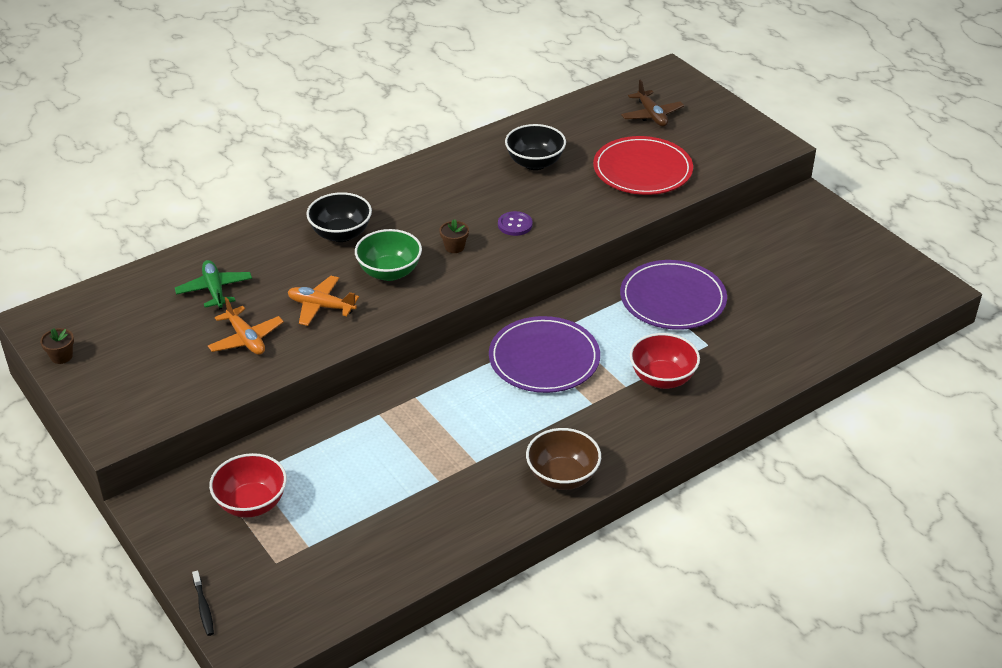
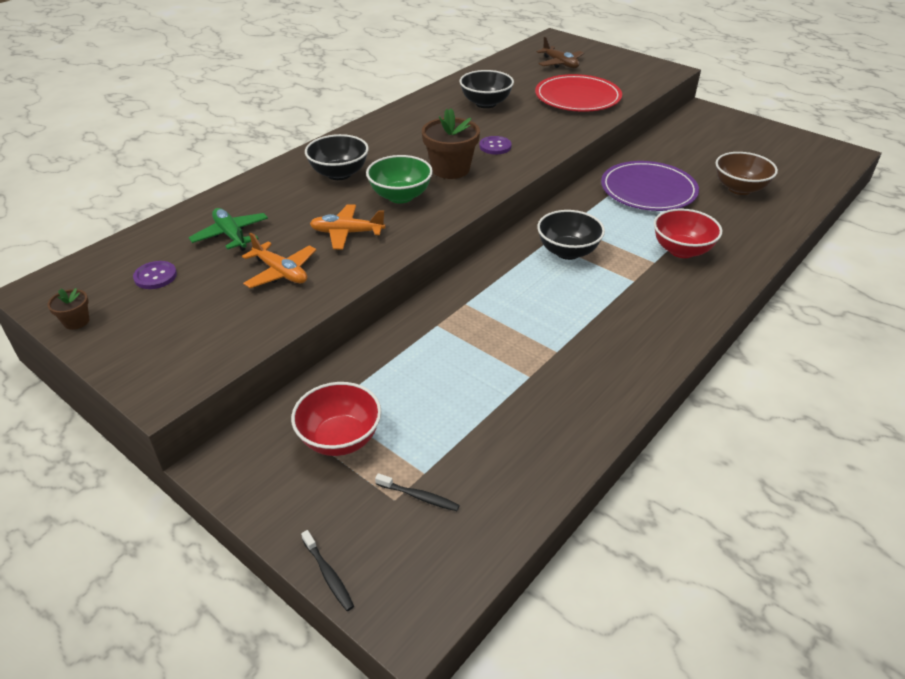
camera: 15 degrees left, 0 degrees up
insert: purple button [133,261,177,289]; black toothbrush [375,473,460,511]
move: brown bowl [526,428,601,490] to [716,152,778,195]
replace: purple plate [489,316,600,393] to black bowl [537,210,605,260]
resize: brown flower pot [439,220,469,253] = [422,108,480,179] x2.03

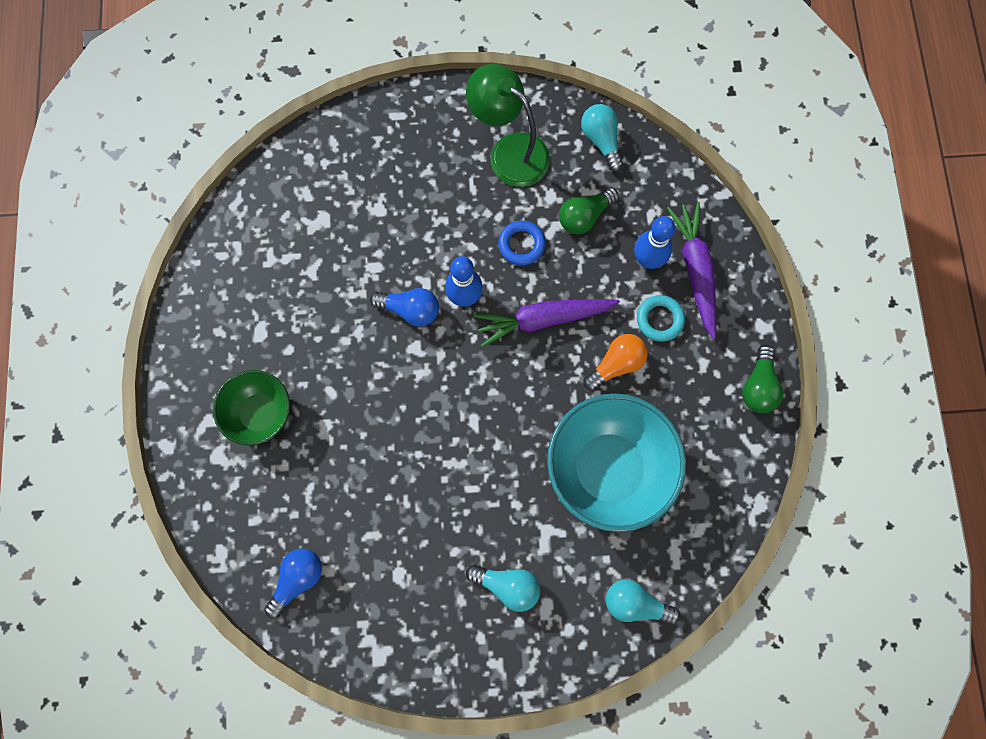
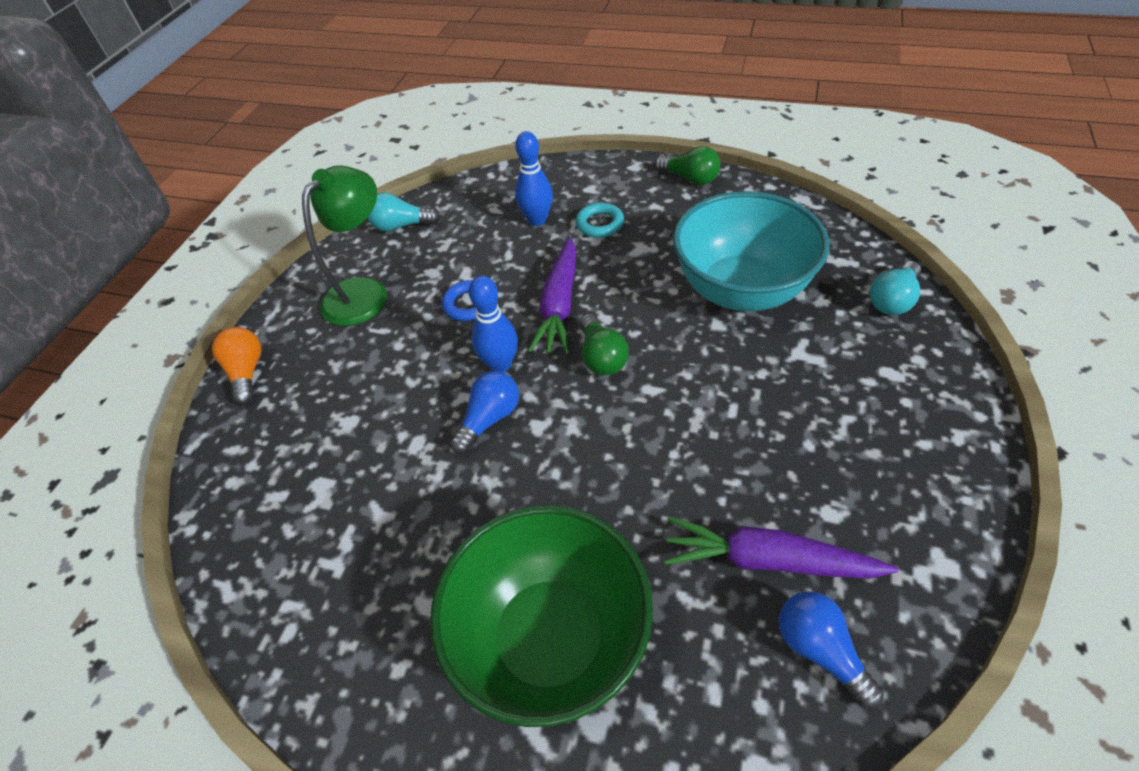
camera: 65 degrees left, 25 degrees down
delete: turquoise light bulb [466,564,540,612]
move: green light bulb [559,188,619,234] to [580,314,629,375]; orange light bulb [583,334,648,391] to [212,327,261,405]; purple carrot [667,202,716,339] to [664,516,899,578]
rotate: green lamp [466,64,550,187] = [302,165,387,326] 150 degrees clockwise
resize: green bowl [213,370,290,445] = [430,505,653,727] x1.73

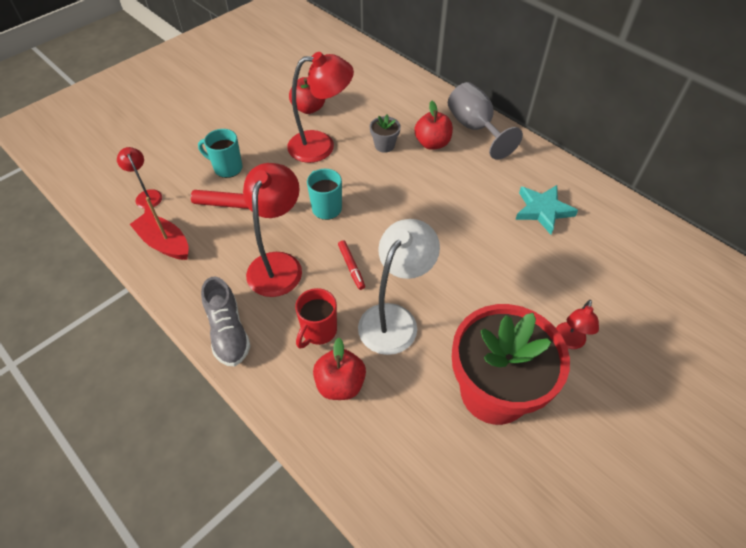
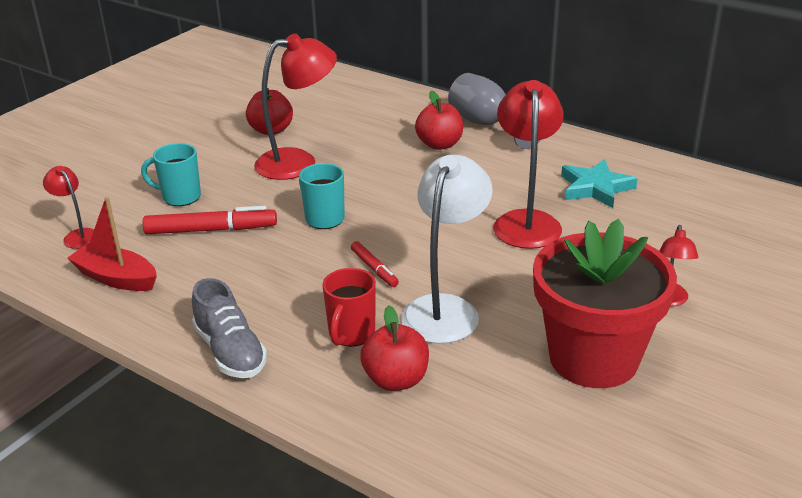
camera: 10 degrees left, 20 degrees down
delete: grey flower pot [370,115,401,153]
move: red lamp [243,163,302,297] to [493,80,564,249]

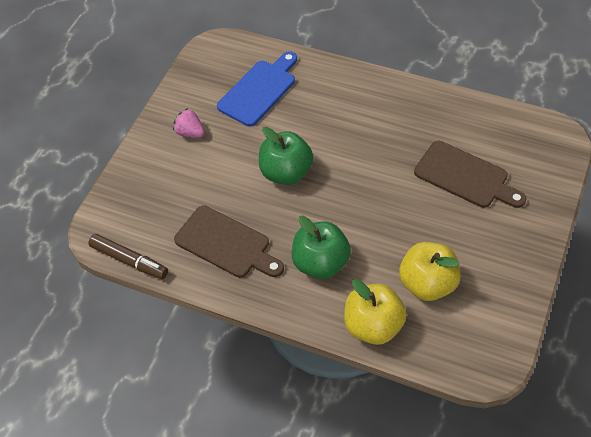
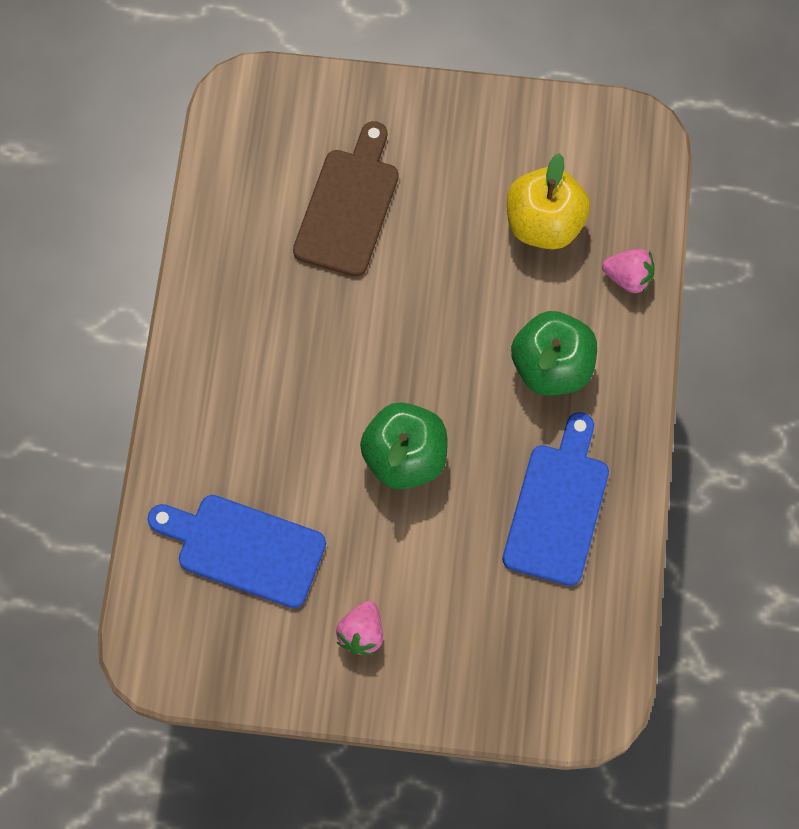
camera: 110 degrees left, 15 degrees up
delete: brown marker [88,234,168,279]
replace: yellow apple [344,279,407,345] to pink strawberry [602,249,655,293]
recolor: brown cutting board [174,205,284,278] to blue cutting board [502,412,609,586]

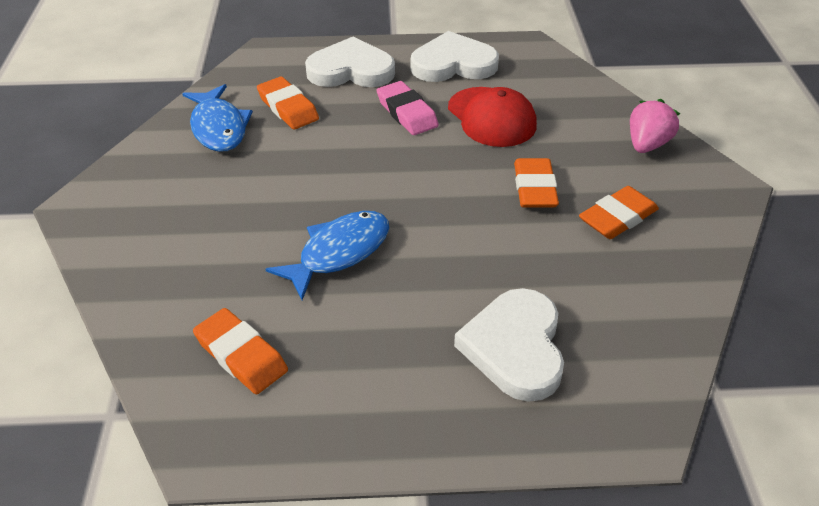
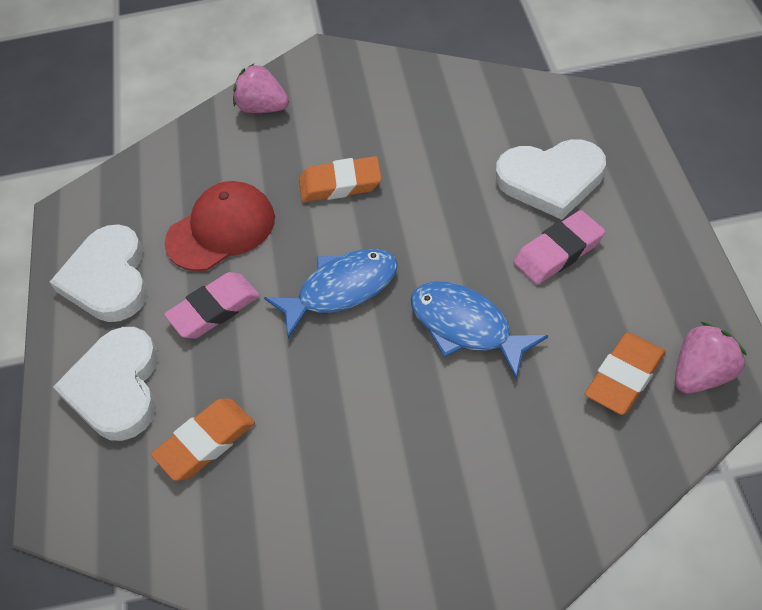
camera: 90 degrees left, 10 degrees up
delete: orange eraser [579,186,659,239]
insert: pink eraser [514,210,605,285]; pink strawberry [675,322,747,393]
move: blue fish [182,84,253,152] to [264,249,398,339]

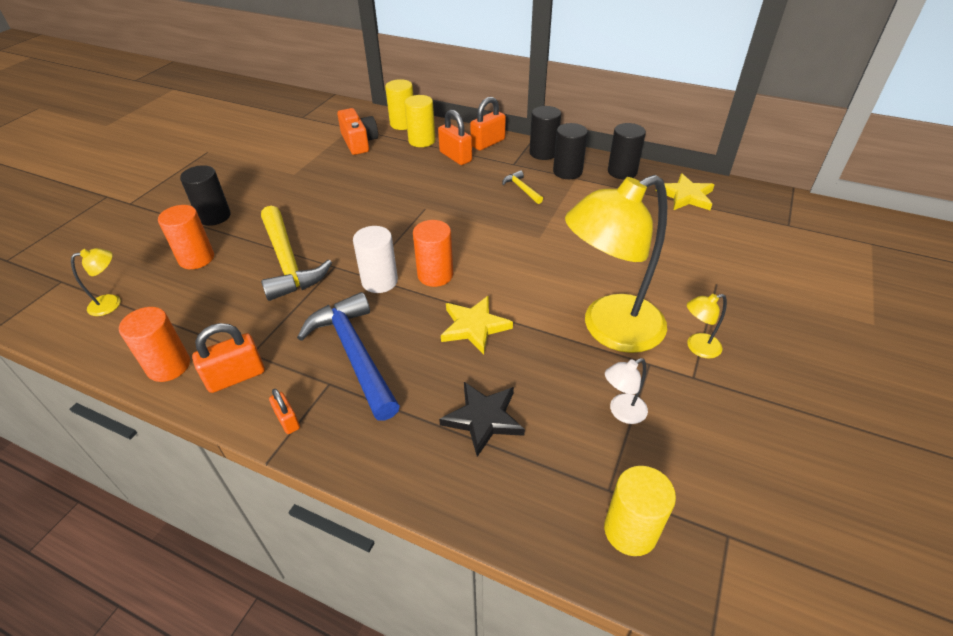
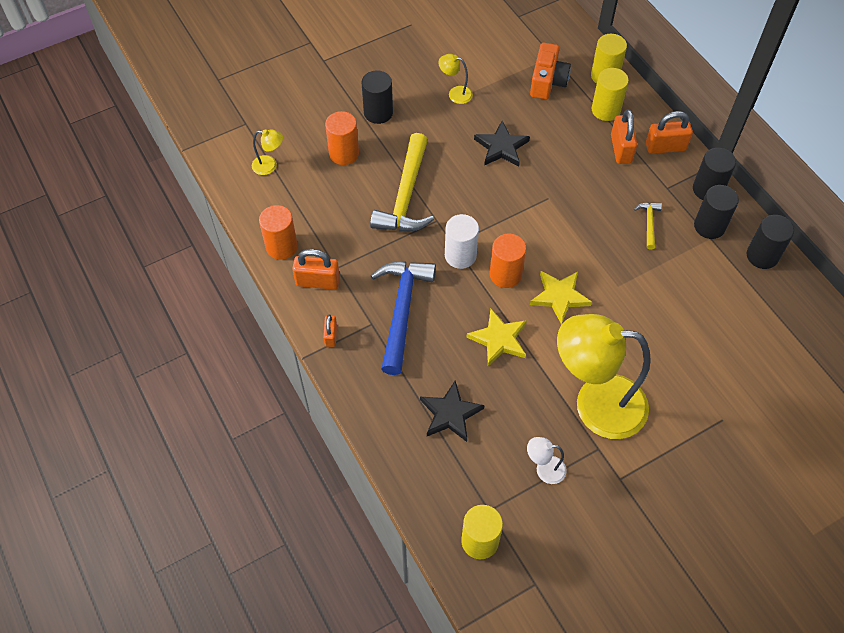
camera: 35 degrees right, 15 degrees up
insert: black star [474,121,530,166]
move: yellow star [656,173,714,210] to [530,271,592,325]; yellow lamp [687,294,727,358] to [438,54,473,104]

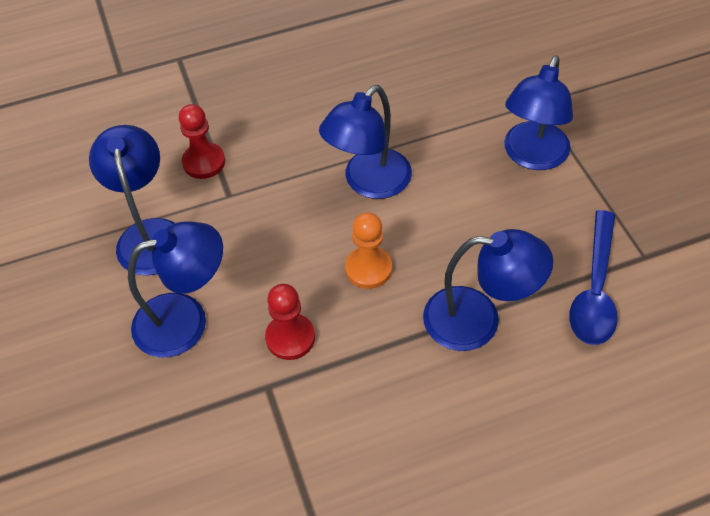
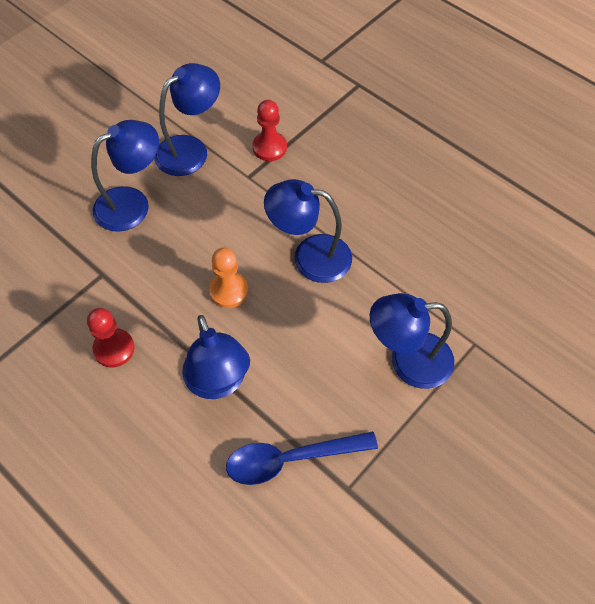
camera: 60 degrees right, 5 degrees up
move: red pawn [265,284,315,360] to [87,308,135,368]
rotate: blue lamp [128,221,223,358] = [91,120,159,232] 75 degrees counterclockwise

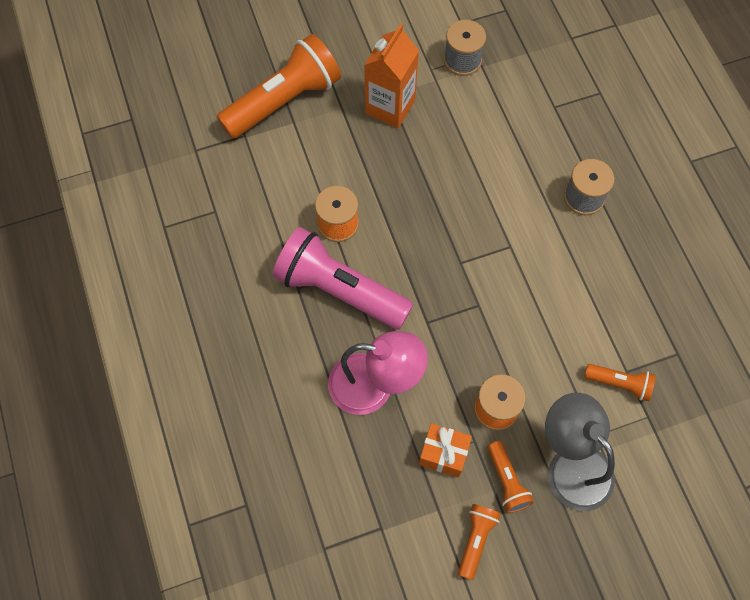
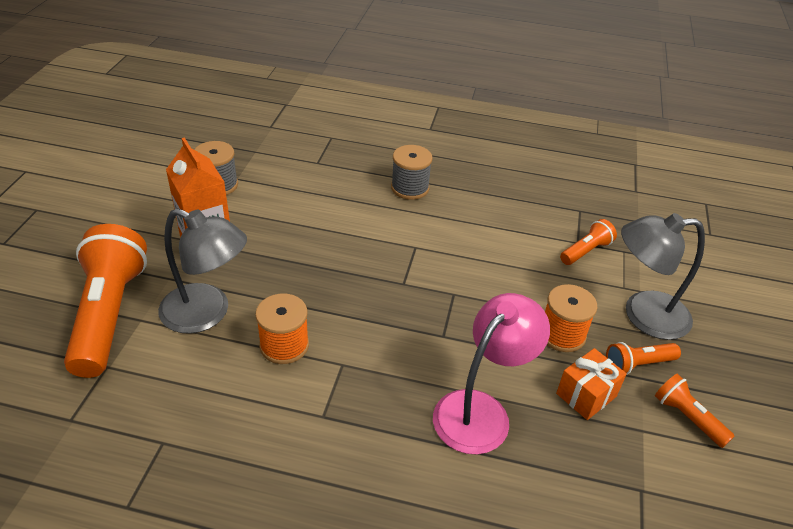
camera: 60 degrees left, 25 degrees down
delete: pink flashlight [273,227,413,329]
insert: grey lamp [158,208,247,334]
rotate: orange flashlight [488,441,534,513] = [606,342,681,375] 150 degrees clockwise

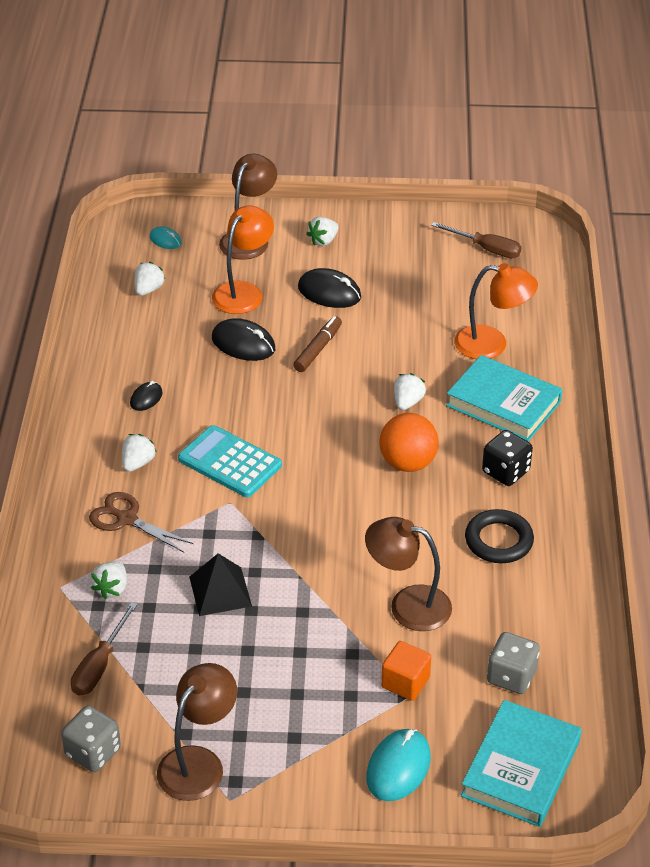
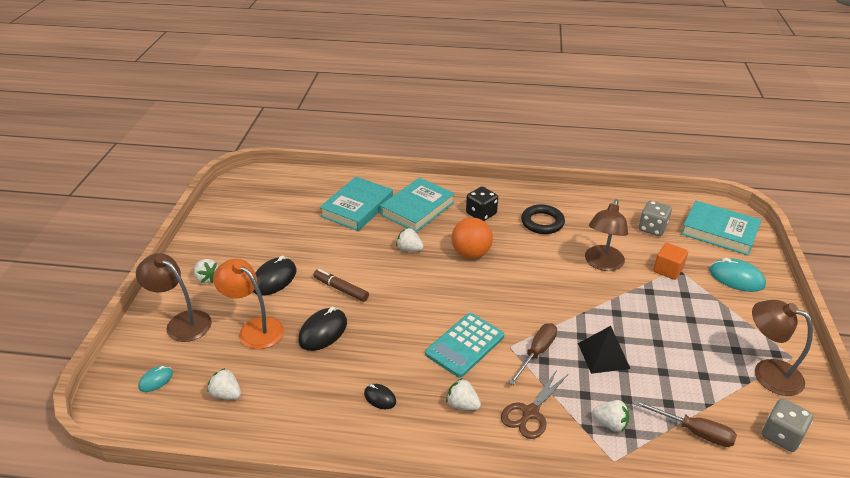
camera: 85 degrees left, 5 degrees down
move: brown screwdriver [431,222,521,258] to [508,323,557,385]
replace: orange lamp [454,263,538,359] to turquoise book [319,177,393,231]

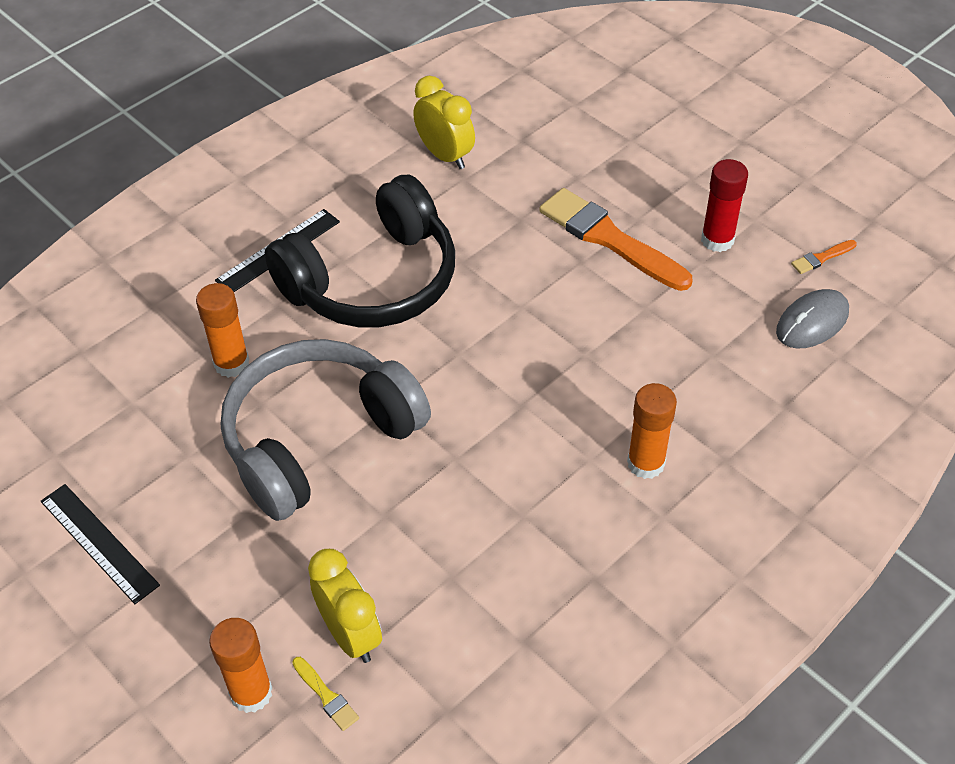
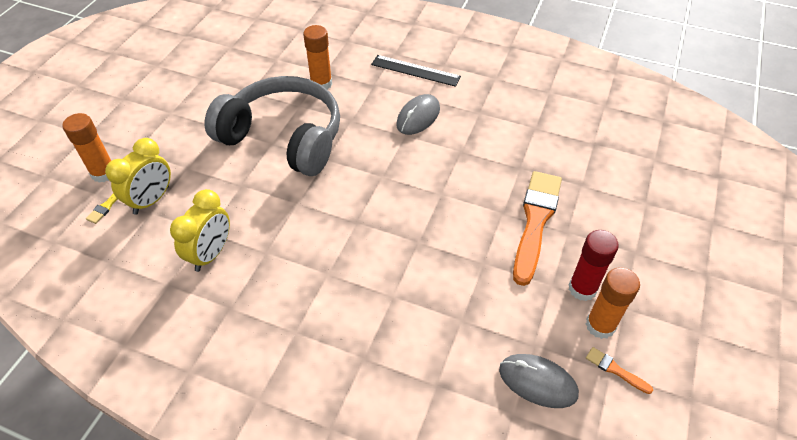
camera: 65 degrees right, 0 degrees up
delete: black ruler [41,484,160,604]
move: yellow clock [413,76,475,169] to [170,189,230,272]; orange glue stick [627,383,677,479] to [586,267,640,339]
replace: black headphones [265,175,455,328] to grey mouse [396,94,440,135]

